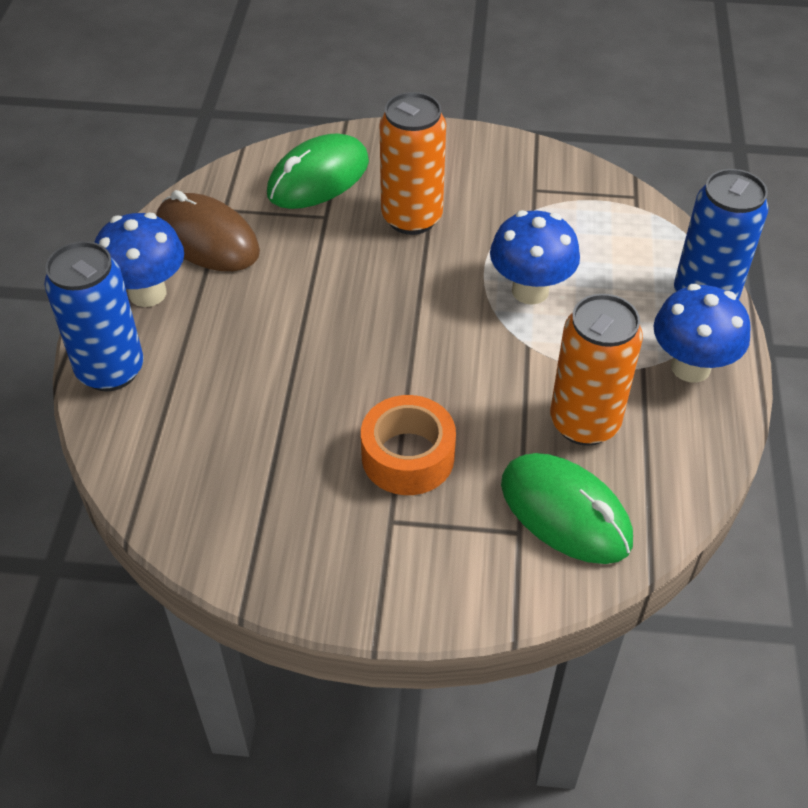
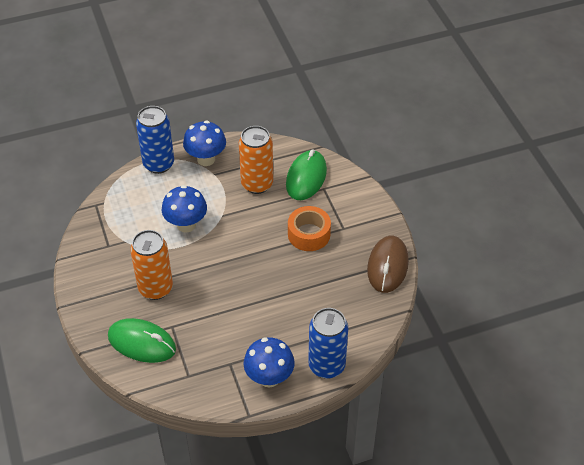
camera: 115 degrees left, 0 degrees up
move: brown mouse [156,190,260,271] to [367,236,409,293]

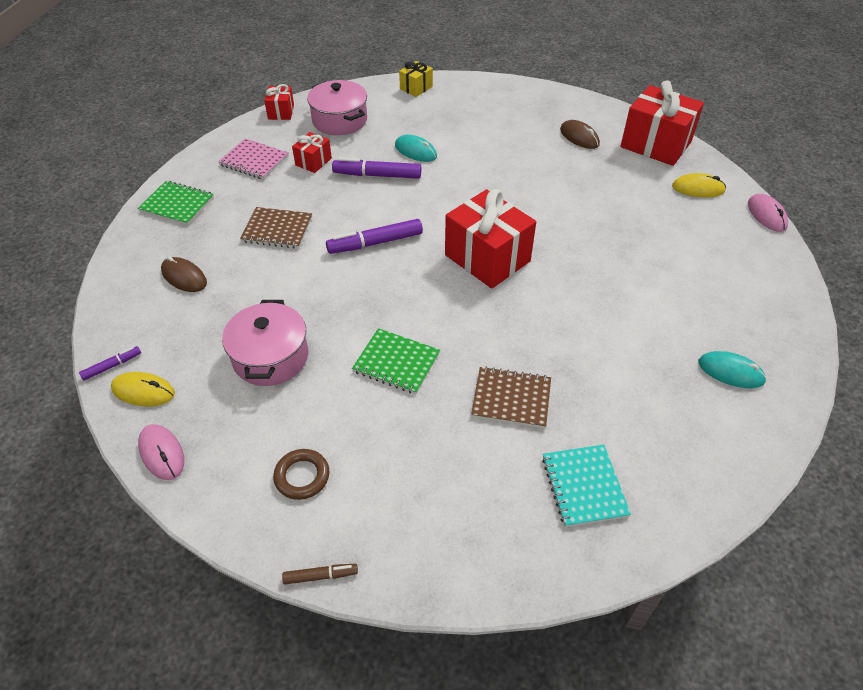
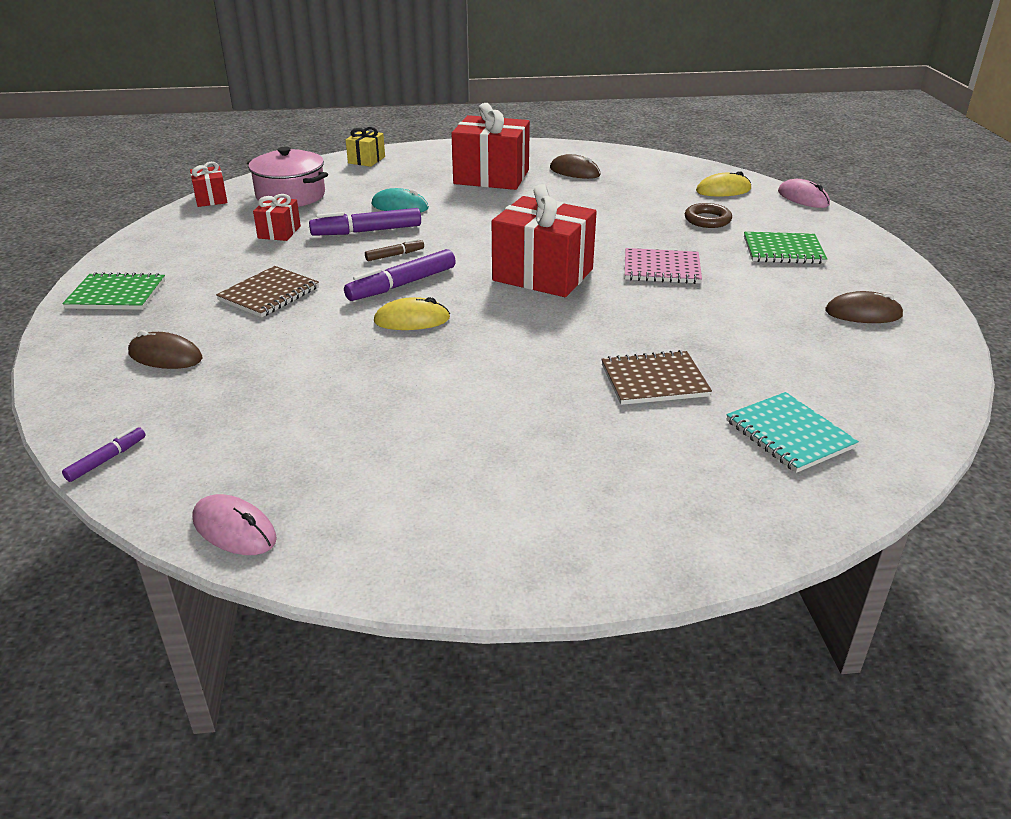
camera: 20 degrees left, 15 degrees down
delete: pink pot [222,300,308,386]
move: yellow mouse [111,372,175,406] to [374,297,450,330]; pink notebook [218,139,289,180] to [625,248,702,284]; brown ring [273,449,329,500] to [685,203,732,228]; brown marker [282,564,358,584] to [365,239,424,261]; green notebook [352,328,440,394] to [744,232,827,264]; red gift [620,80,704,166] to [451,103,530,190]
recolor: turquoise mouse [698,351,767,388] to brown mouse [825,291,904,323]
rotate: brown notebook [240,207,312,248] = [216,266,319,317] 45 degrees counterclockwise

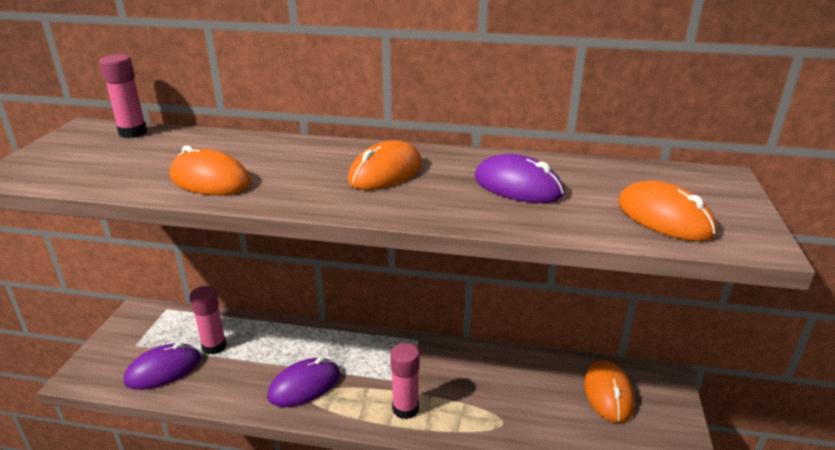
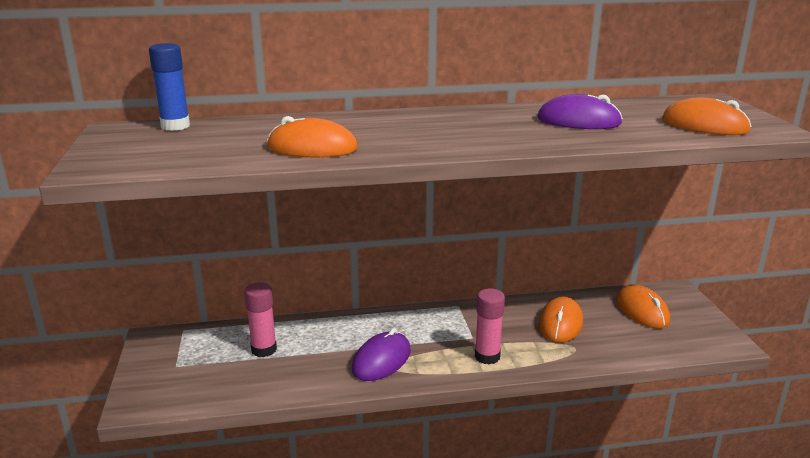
camera: 20 degrees left, 5 degrees down
delete: purple mouse [124,342,201,390]
move: orange mouse [348,140,422,190] to [539,296,583,343]
recolor: pink glue stick [99,54,147,138] to blue glue stick [149,43,190,131]

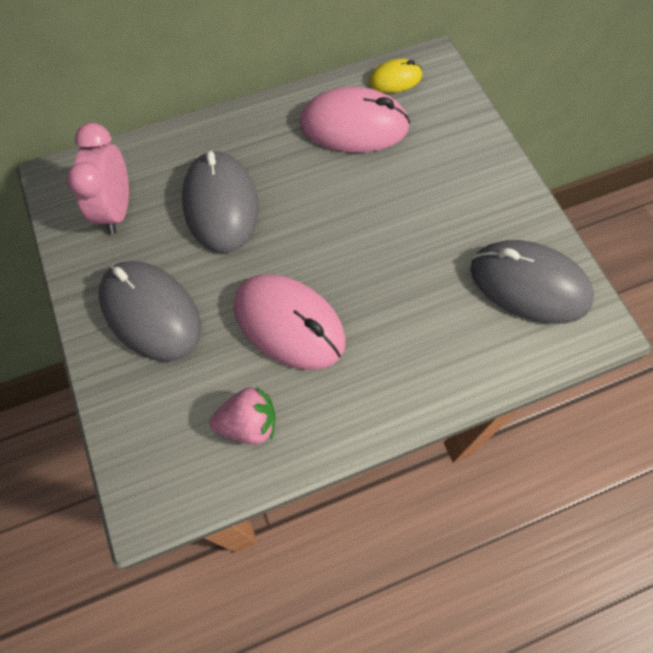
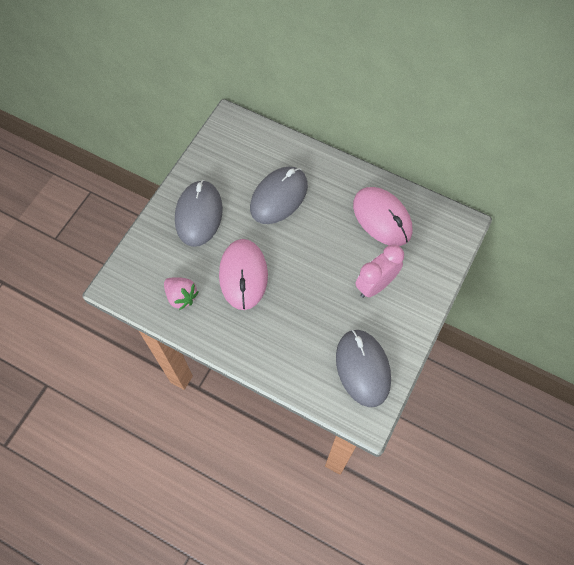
camera: 50 degrees right, 0 degrees up
delete: yellow mouse [369,59,422,93]
move: pink clock [67,123,129,234] to [355,244,404,298]

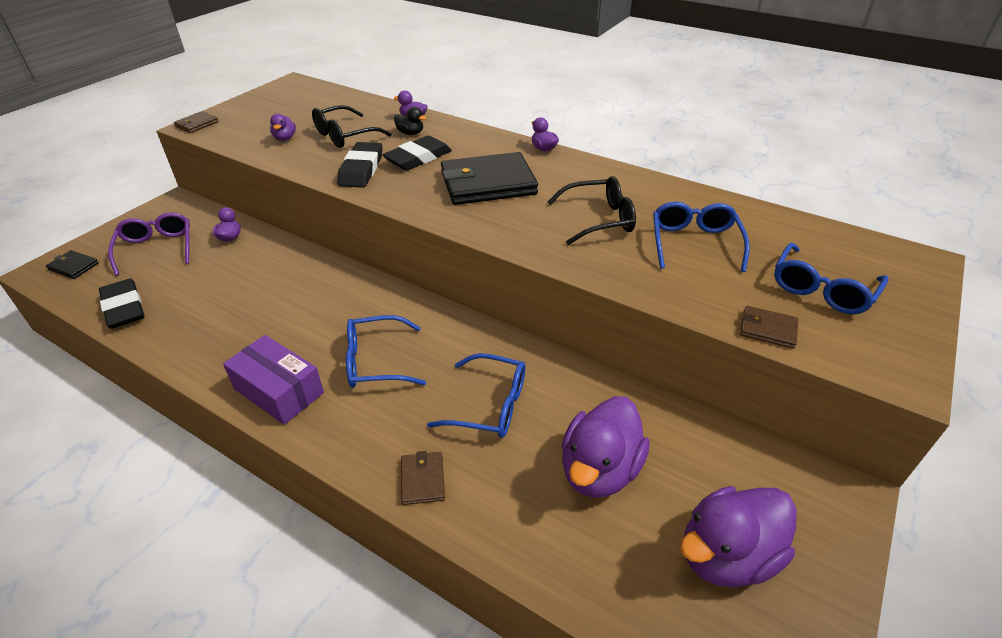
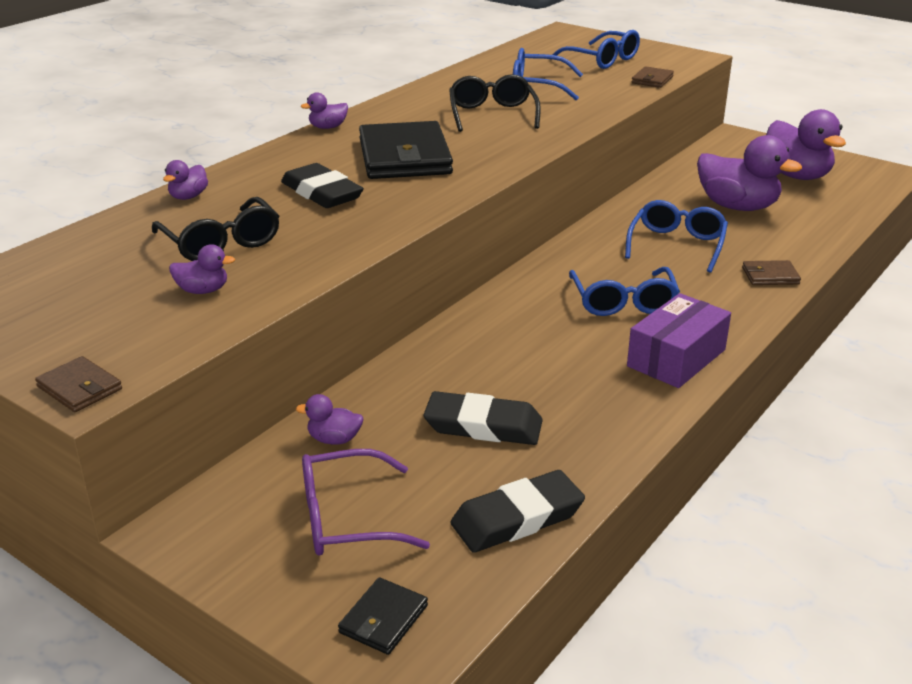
camera: 85 degrees left, 10 degrees down
delete: black duck [394,107,427,135]
move: black eraser [337,142,382,188] to [423,391,543,445]

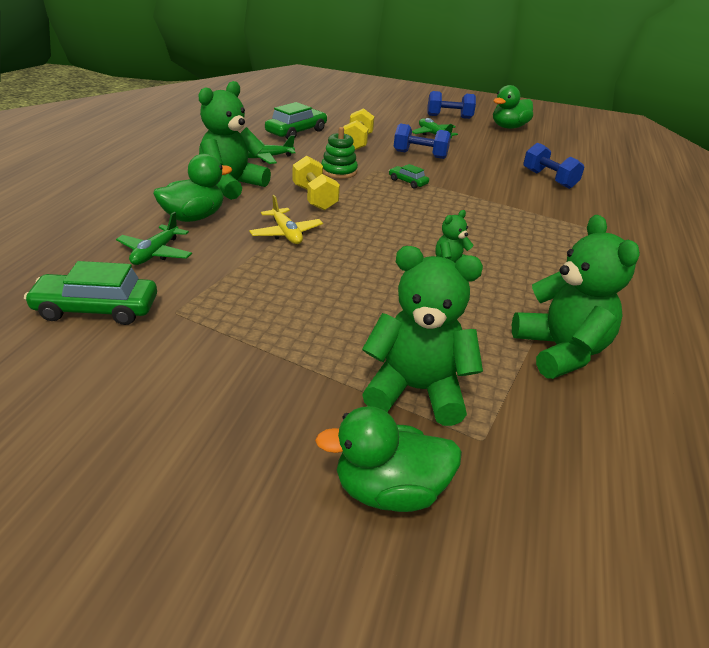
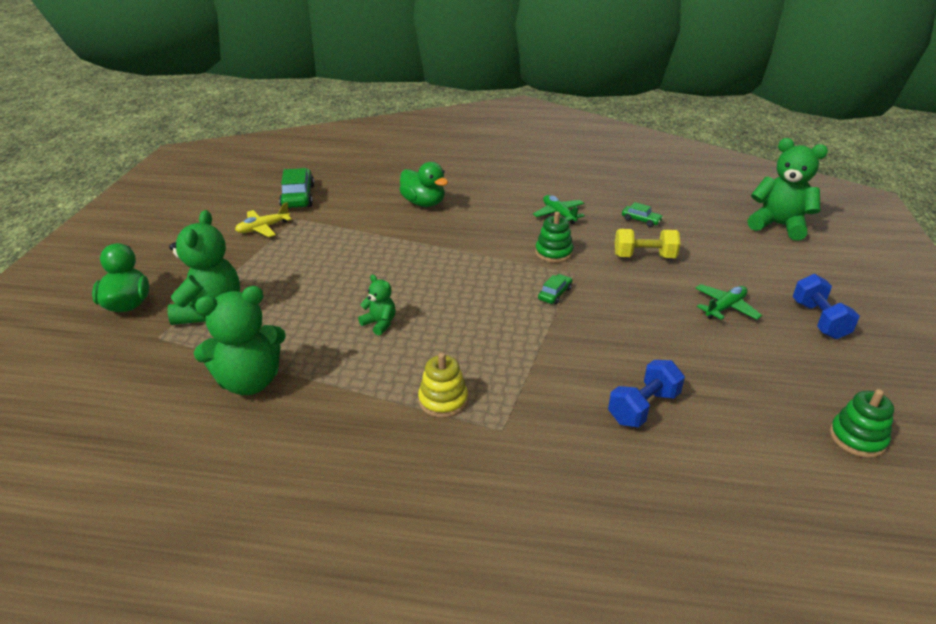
camera: 85 degrees right, 0 degrees up
delete: green plane [116,212,192,265]; yellow dumbbell [293,156,340,211]; blue dumbbell [394,123,451,159]; green duck [493,85,533,129]
insert: yellow stacking toy [418,353,468,418]; green stacking toy [830,389,894,458]
move: green teddy bear [198,81,271,200] to [748,138,828,241]; yellow plane [249,195,323,244] to [235,202,292,237]
resize: green car [265,102,327,139] = [622,202,663,227] x0.53

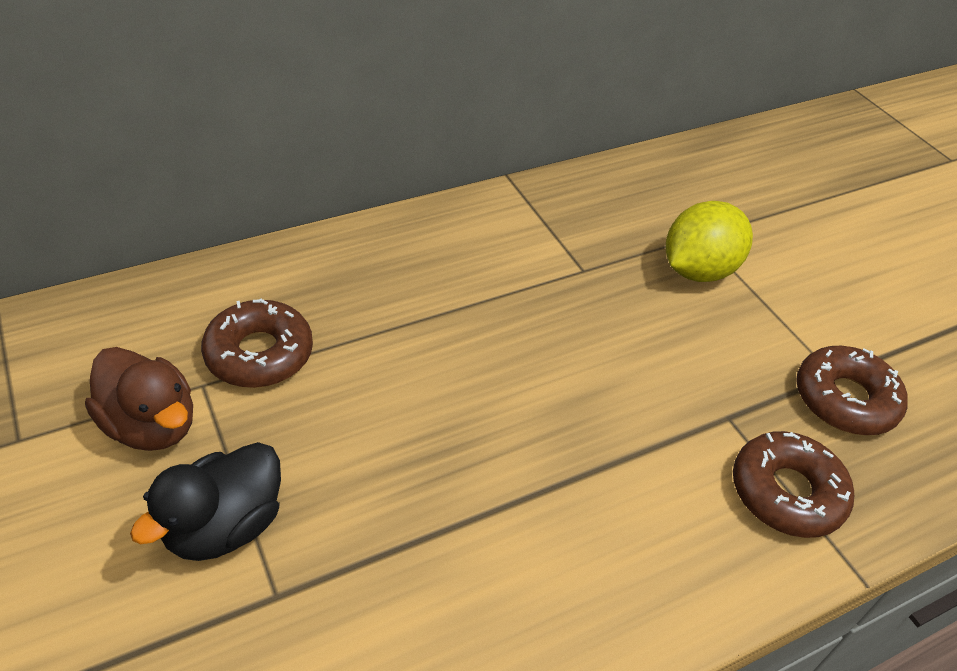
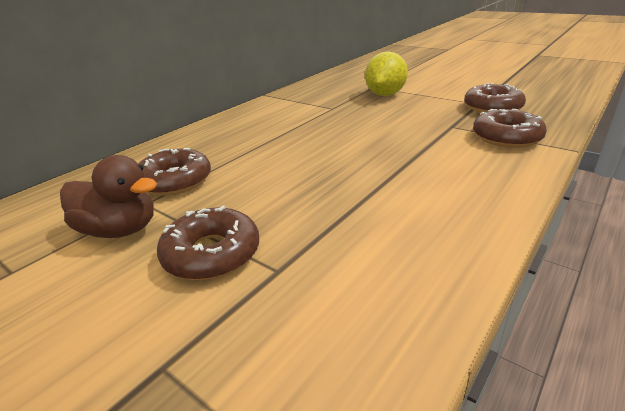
camera: 20 degrees left, 15 degrees down
replace: black duck [130,442,281,561] to brown donut [157,206,259,280]

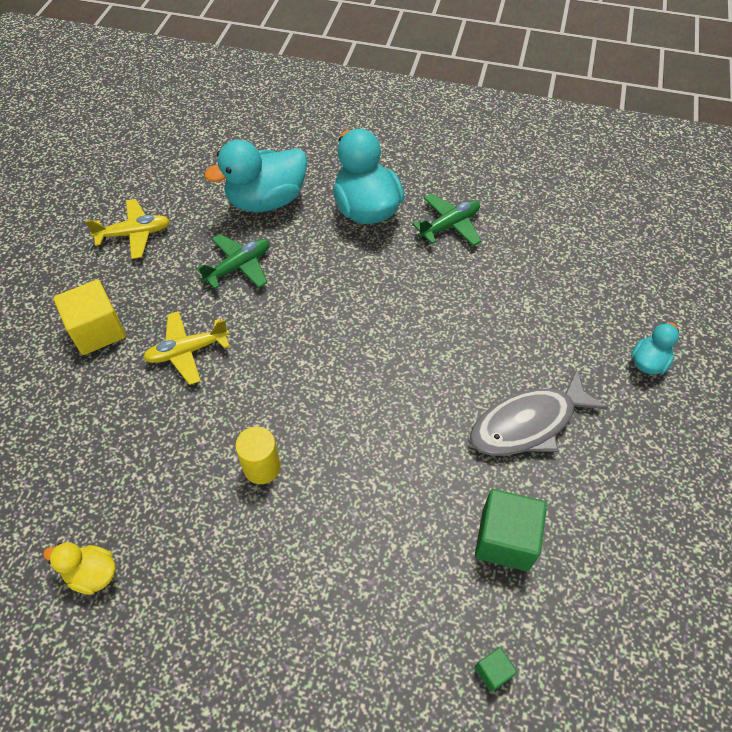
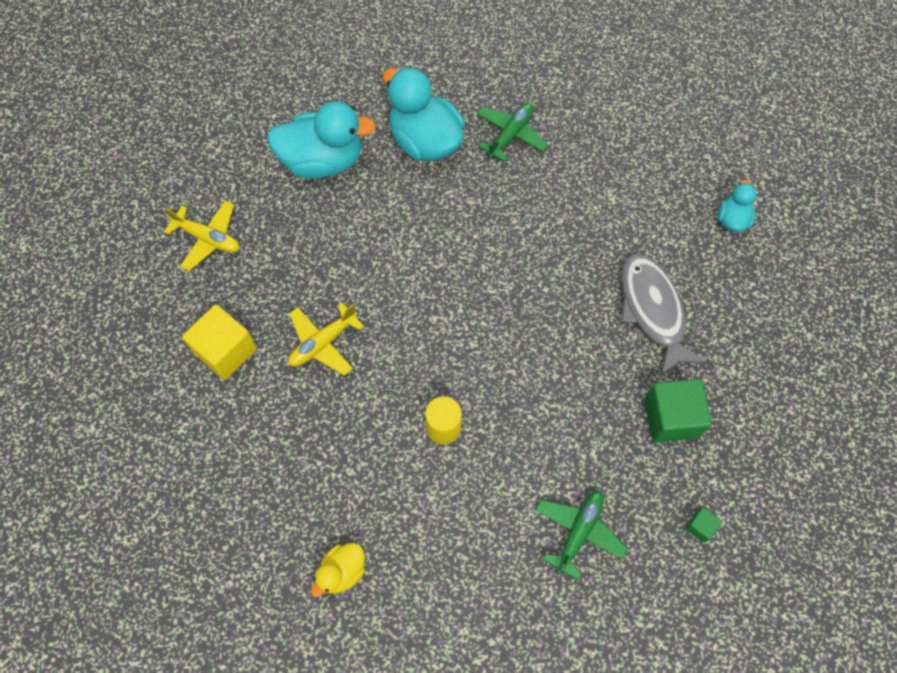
camera: 20 degrees left, 10 degrees up
move: green plane [196,234,269,289] to [535,491,628,580]
rotate: yellow duck [43,542,116,595] = [311,543,365,597] 45 degrees counterclockwise; yellow plane [85,199,170,259] = [164,200,240,271] 60 degrees clockwise; turquoise duck [204,140,308,212] = [267,101,376,179] 135 degrees counterclockwise; grey fish [470,369,608,456] = [621,254,706,377] 120 degrees clockwise

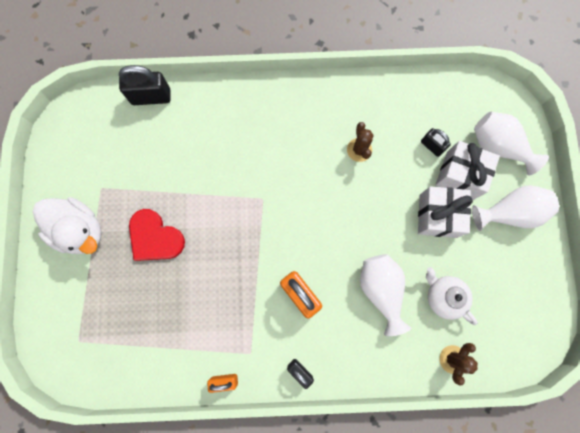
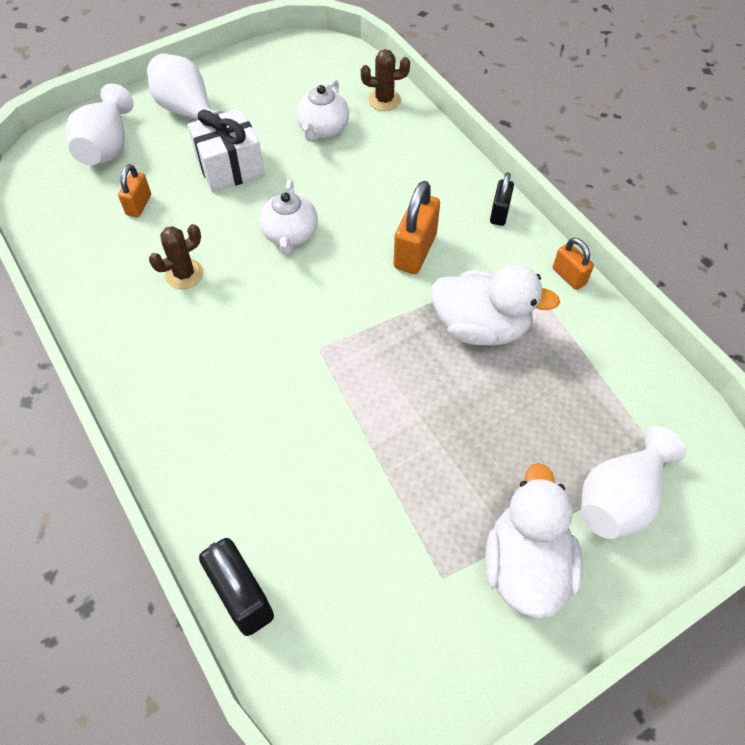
camera: 120 degrees left, 20 degrees down
delete: red heart [129,209,185,261]; white gift [435,141,500,200]
insert: white teapot [259,180,318,255]; white duck [431,265,560,346]
move: white vase [360,254,411,336] to [581,426,686,539]
recolor: black padlock [421,128,451,157] to orange padlock [118,164,151,217]

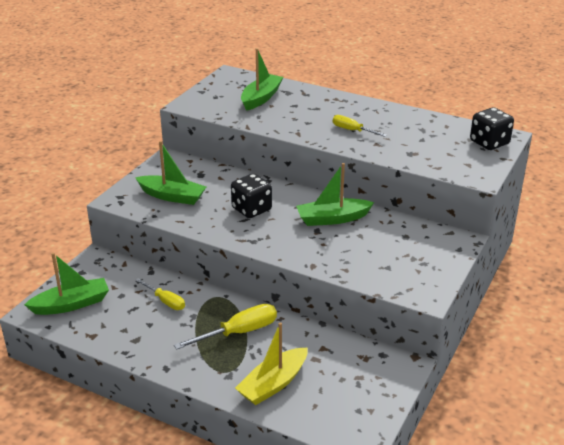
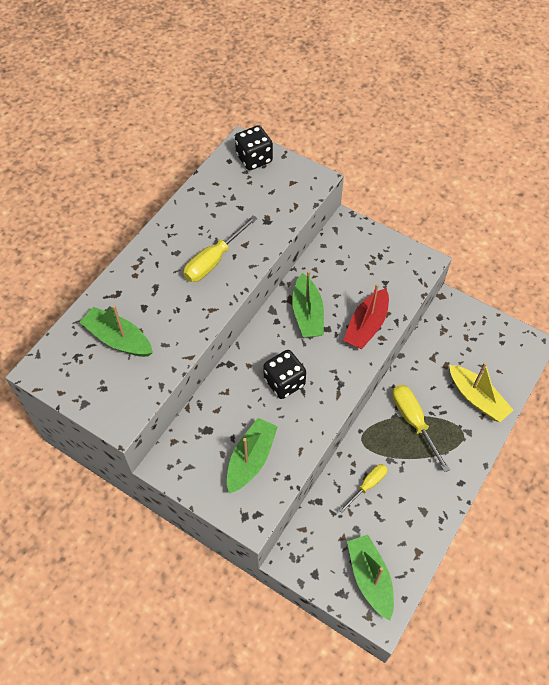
camera: 85 degrees left, 25 degrees up
insert: red boat [343,284,389,349]
resize: yellow screwdriver [333,115,387,137] = [183,215,258,282] x1.56

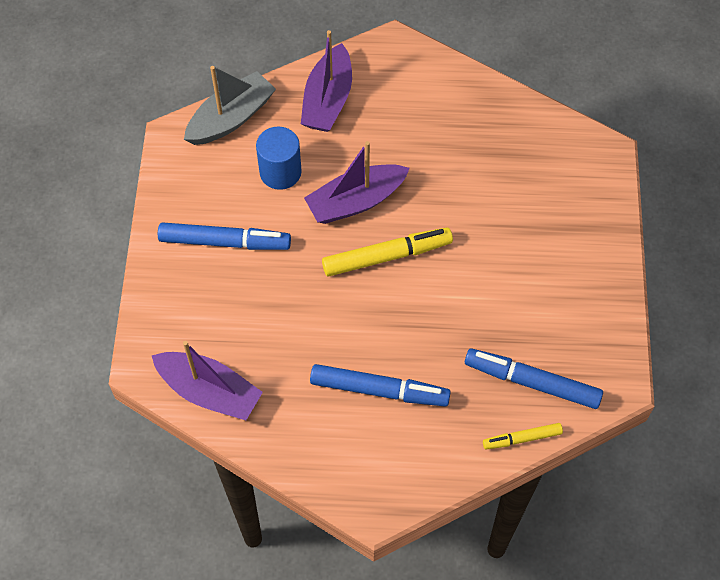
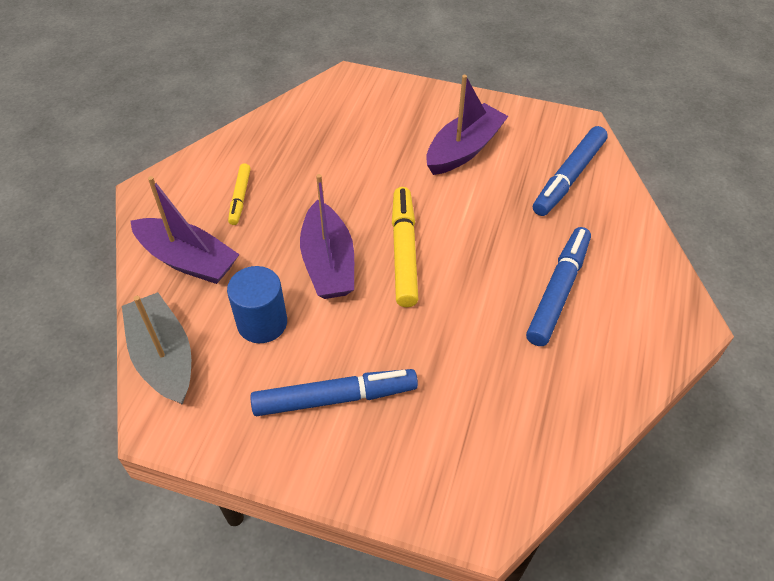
camera: 75 degrees left, 10 degrees down
move: purple boat [152,341,263,420] to [426,75,508,175]; yellow marker [483,423,563,450] to [228,163,251,225]
rotate: blue marker [158,222,291,250] = [250,369,418,416] 60 degrees clockwise

